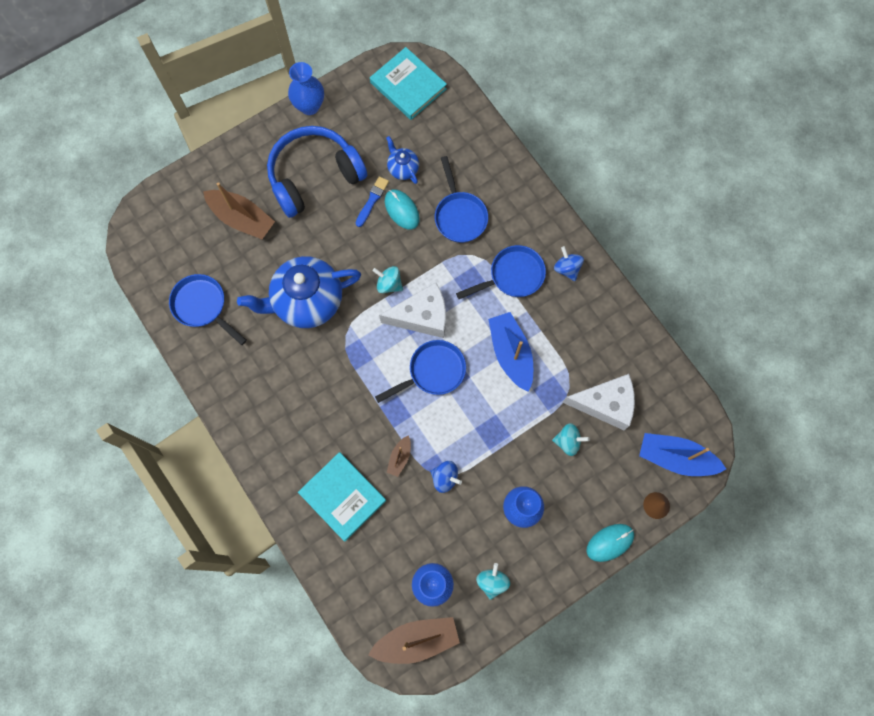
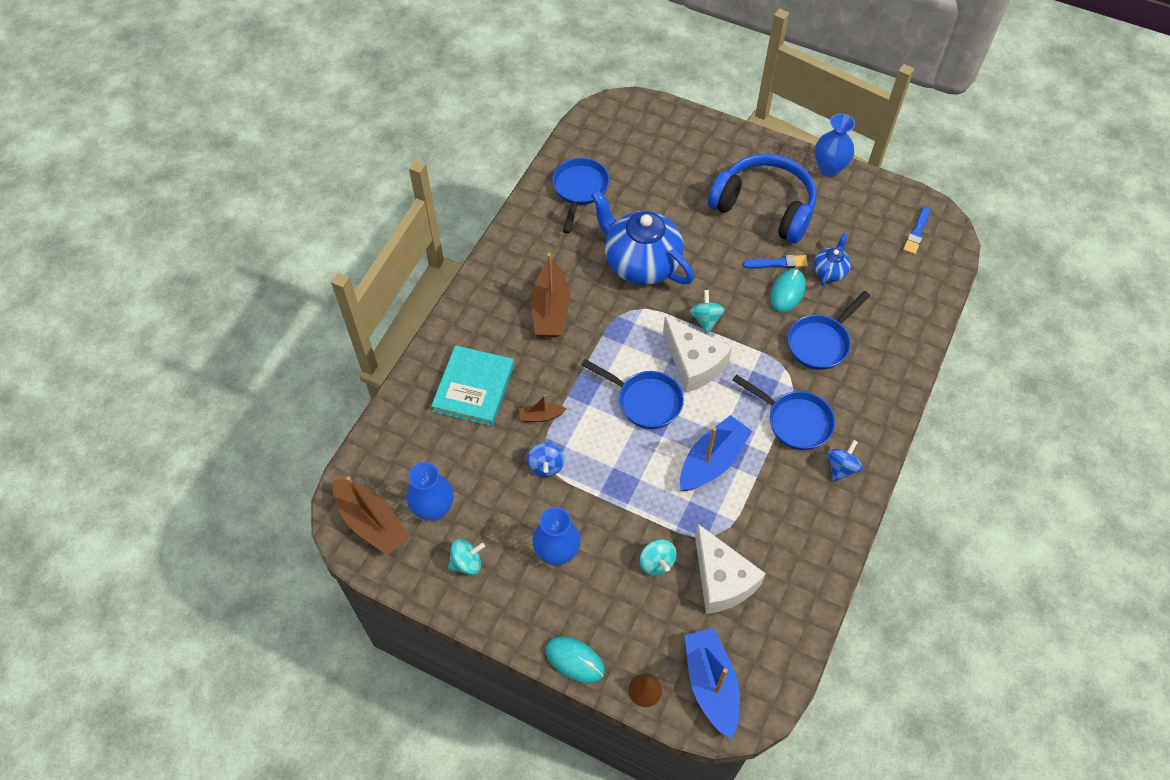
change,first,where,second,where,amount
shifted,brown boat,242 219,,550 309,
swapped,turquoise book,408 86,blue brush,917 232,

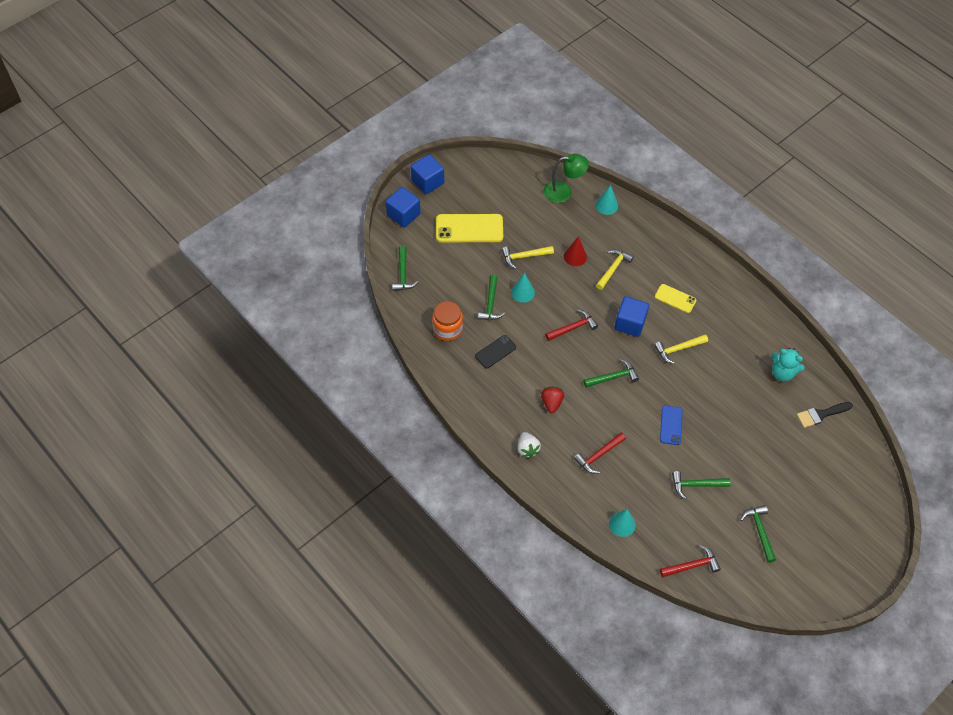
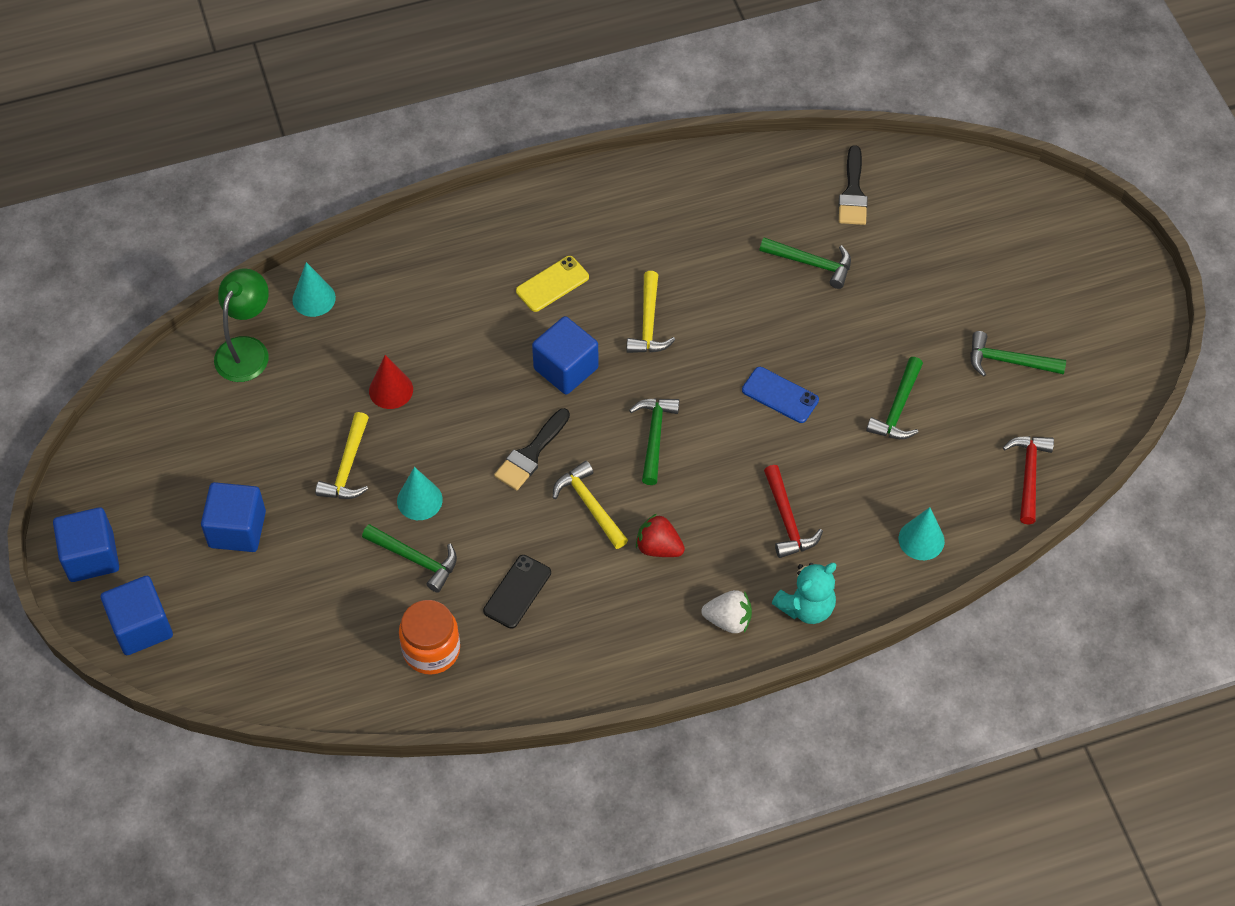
change,first,where,second,where,amount
swapped,yellow phone,469 228,blue cube,237 529,
rotated,black phone,495 352,,517 592,45 degrees clockwise
swapped,red hammer,573 327,black brush,531 454,
shifted,yellow hammer,613 268,,590 505,
shifted,green hammer,403 274,,811 263,
shifted,turquoise teddy bear,782 373,,806 607,

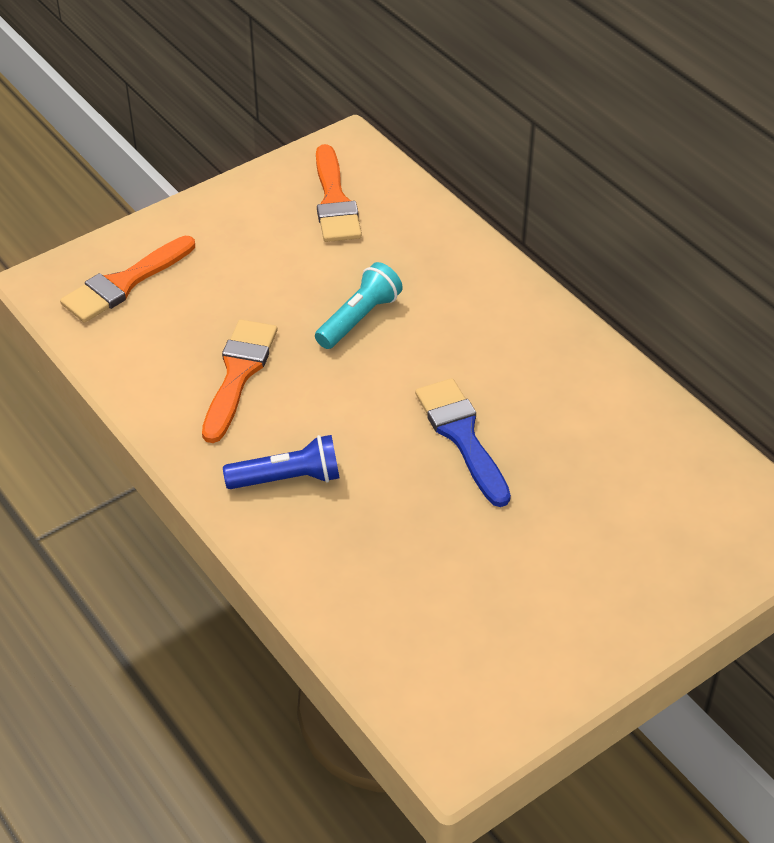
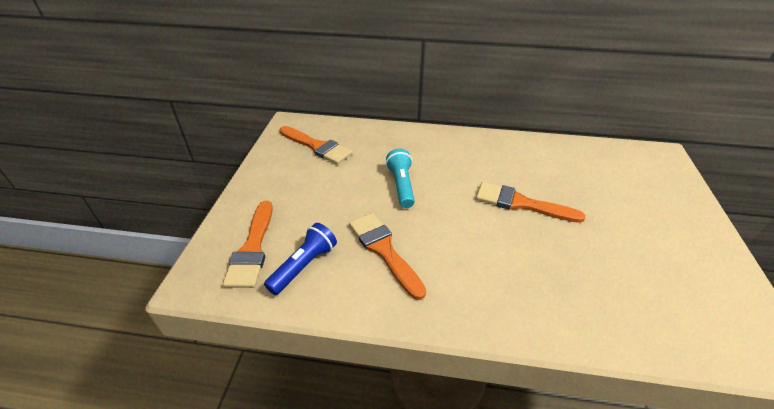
change,first,where,second,where,amount
shifted,blue flashlight,288 479,,304 266,
repainted,blue brush,461 436,orange brush,520 203,

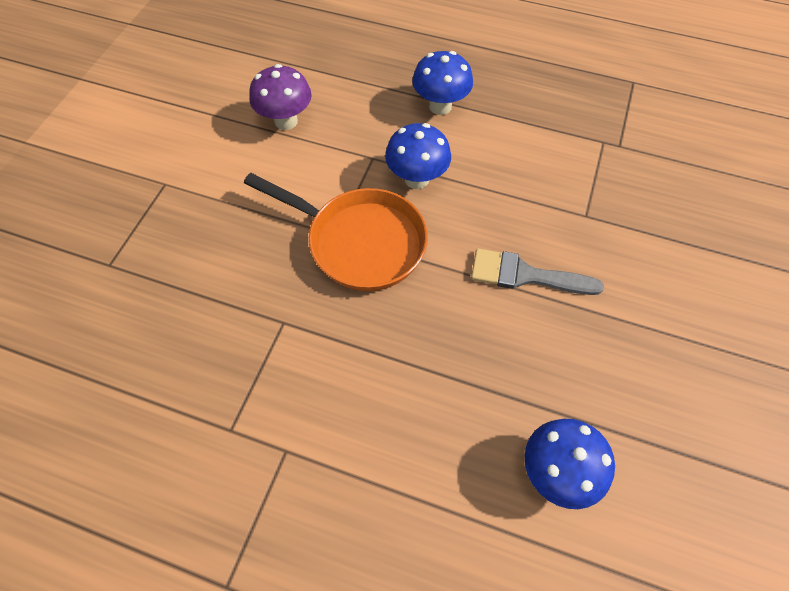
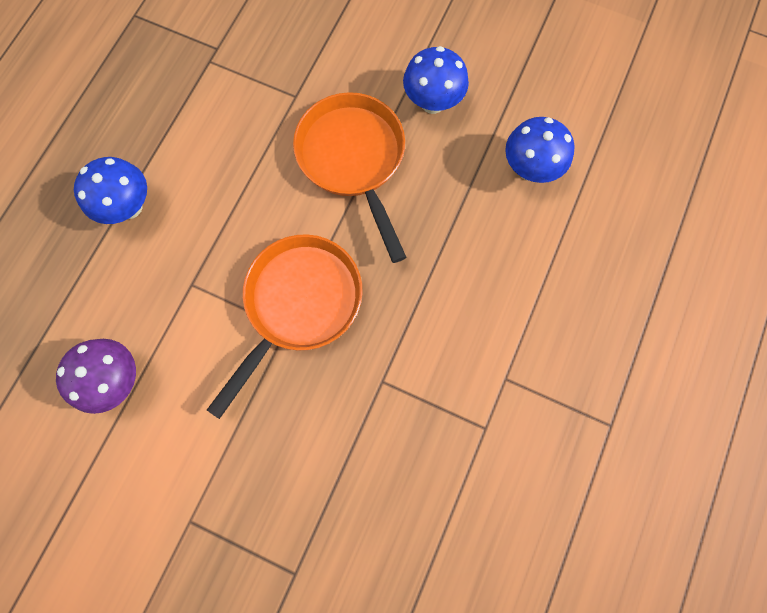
change,first,where,second,where,amount
swapped,grey brush,525 275,orange pan,353 159,
shifted,blue mushroom,416 179,,432 103,

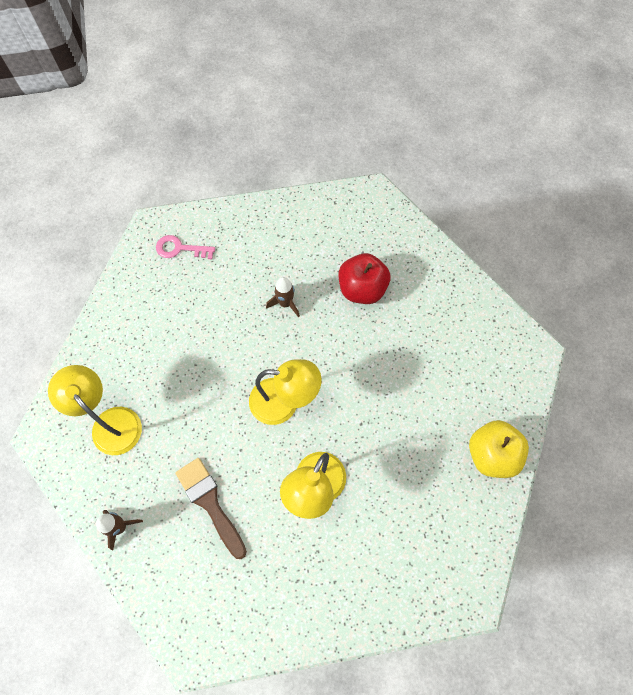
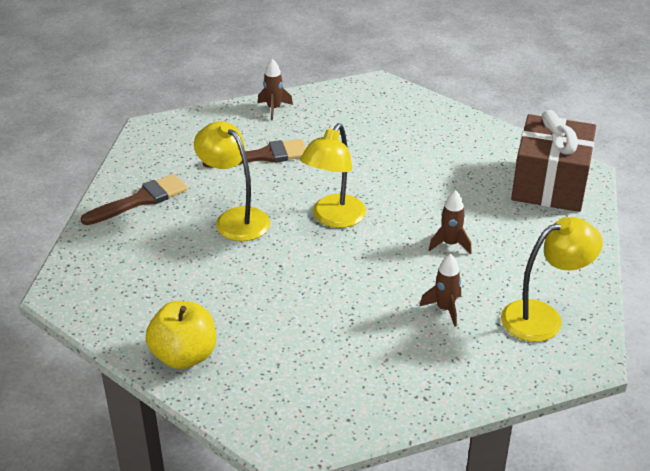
change,first,where,second,where,amount
new,,,brown brush,140 200,
swapped,red apple,362 289,brown rocket,445 309,
shifted,yellow lamp,110 422,,543 317,
swapped,pink key,180 248,brown gift,549 185,

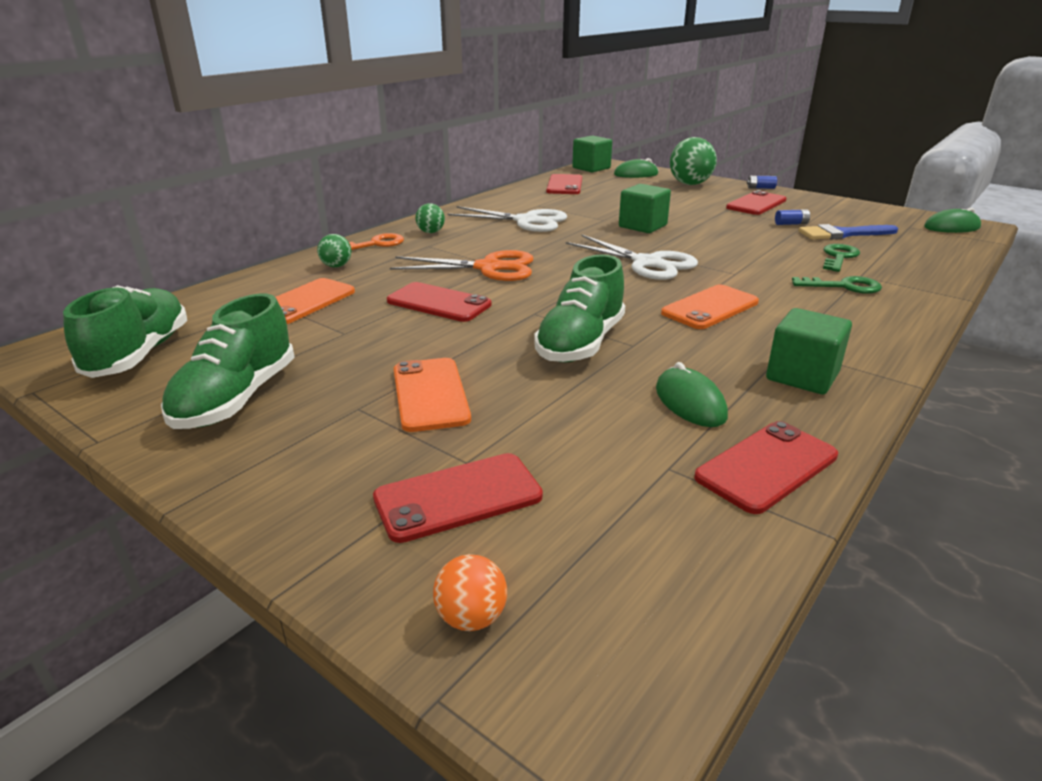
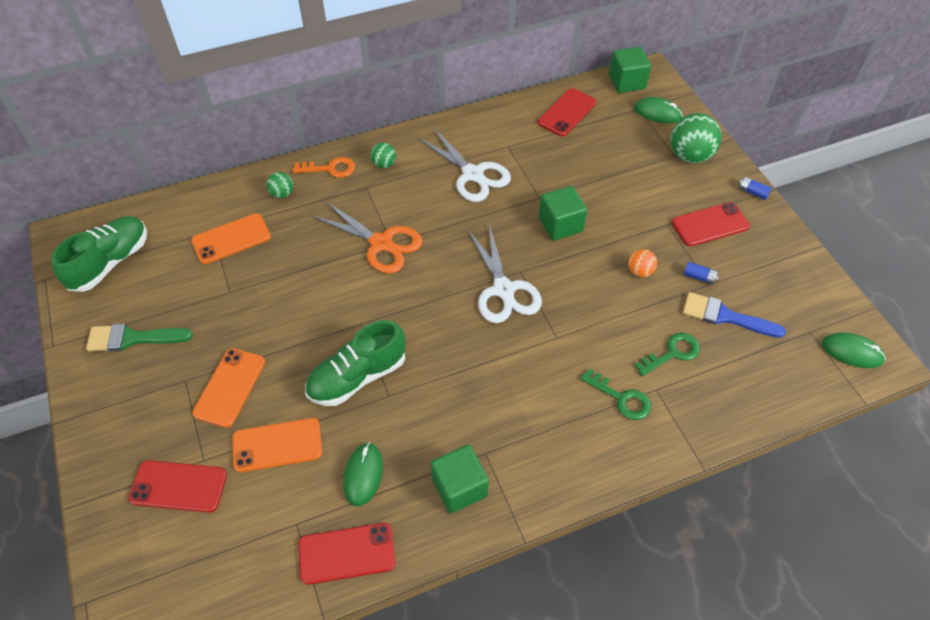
change,first,where,second,where,amount
swapped,green shoe,236 398,green brush,133 338,
shifted,orange phone,710 308,,277 445,
shifted,orange ball,471 617,,640 271,
gone,red phone,439 303,,,

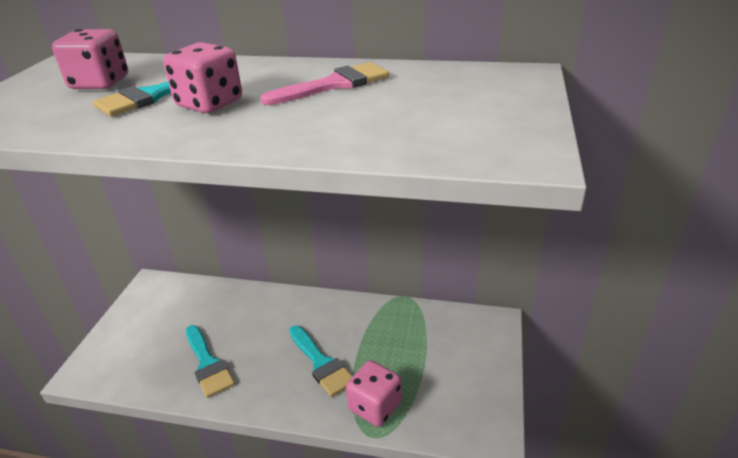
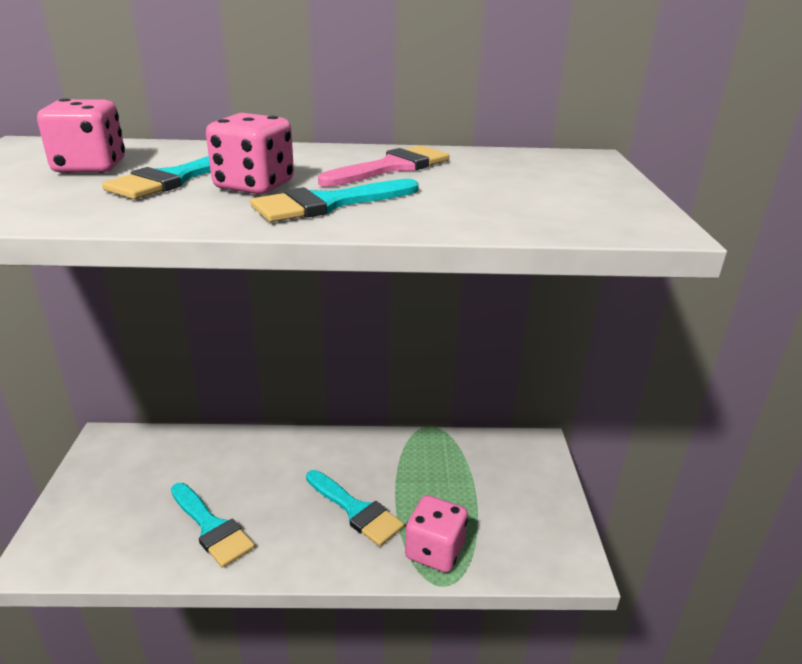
change,first,where,second,where,amount
new,,,turquoise brush,328 204,

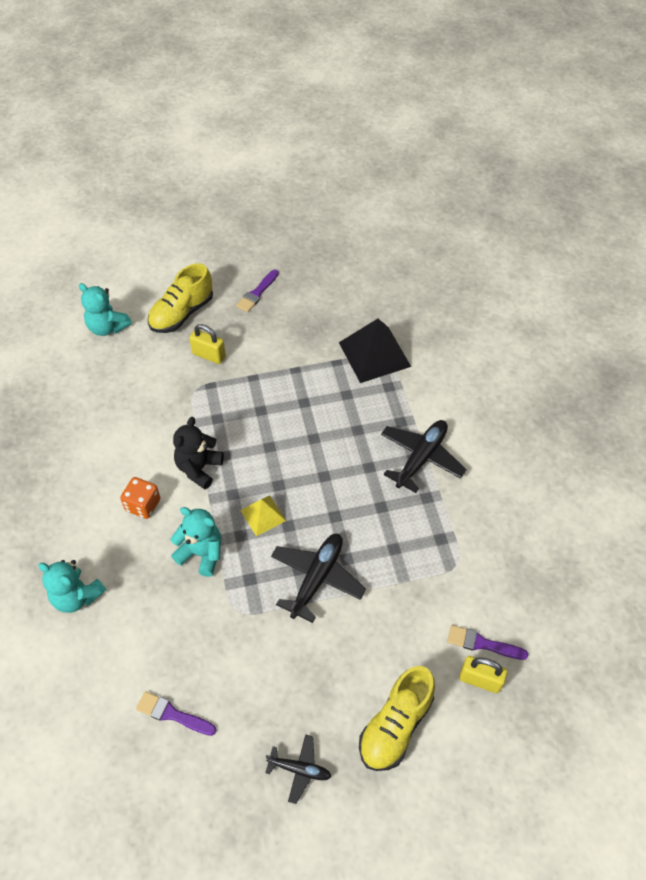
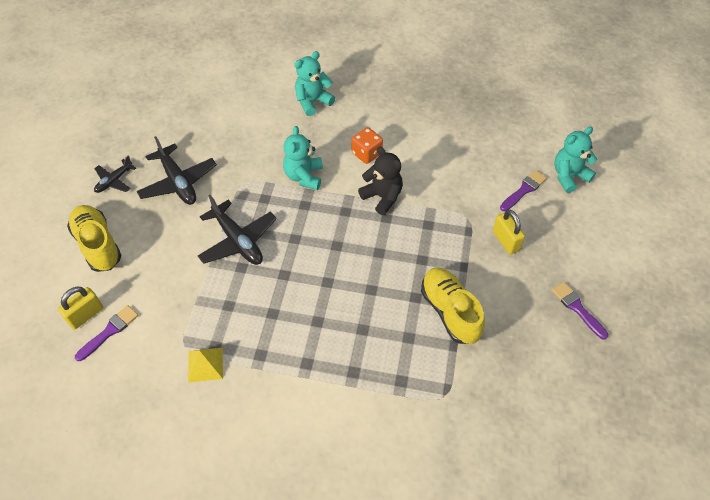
change,first,where,second,where,amount
shifted,black plane,421 458,,178 182,
shifted,yellow pyramid,263 515,,205 364,
rotated,turquoise teddy bear,201 553,,304 176,135 degrees clockwise
shifted,yellow shoe,182 313,,450 311,
rotated,yellow padlock,209 355,,505 241,75 degrees counterclockwise
shifted,purple brush,172 714,,524 190,
gone,black pyramid,374 354,,,

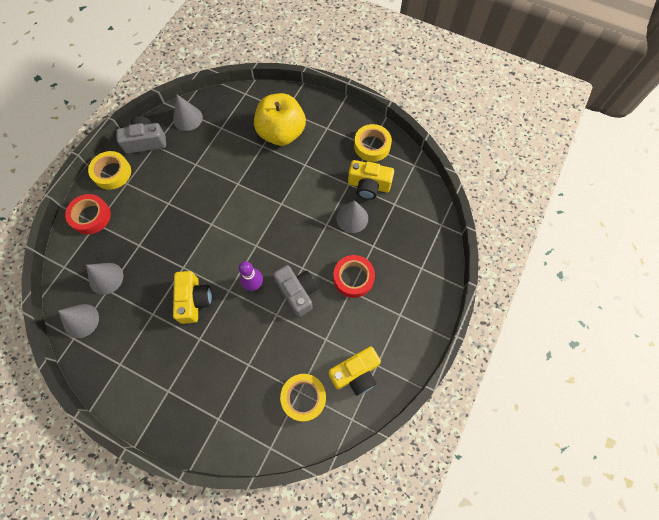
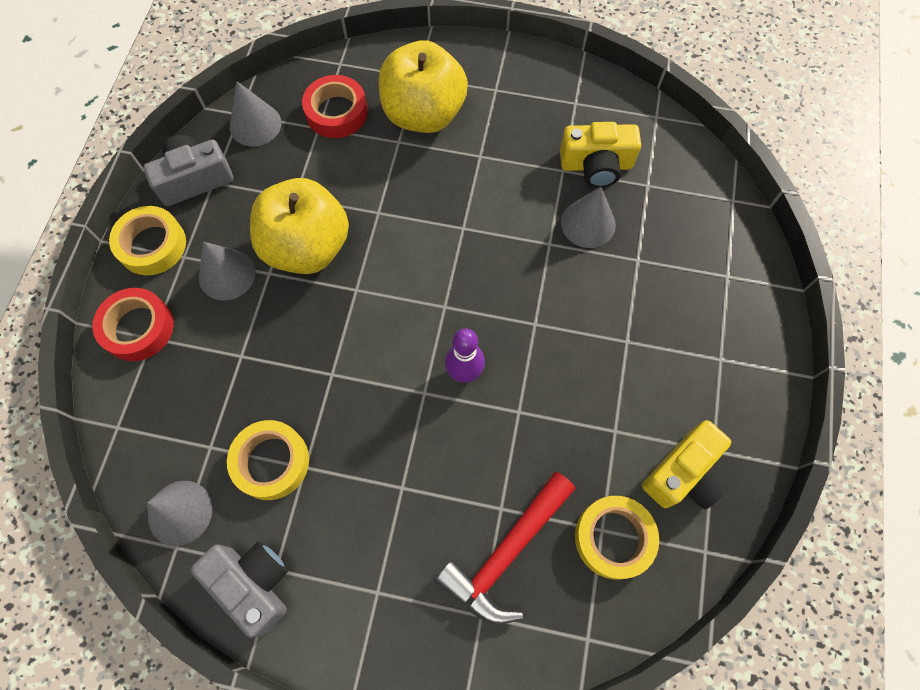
change,first,where,second,where,amount
shifted,grey camera,297 292,,253 584,
shifted,grey cone,106 278,,227 274,
shifted,yellow tape,372 146,,271 462,
new,,,yellow apple,307 247,
shifted,red tape,353 278,,336 112,
new,,,red hammer,506 553,
gone,yellow camera,194 300,,,

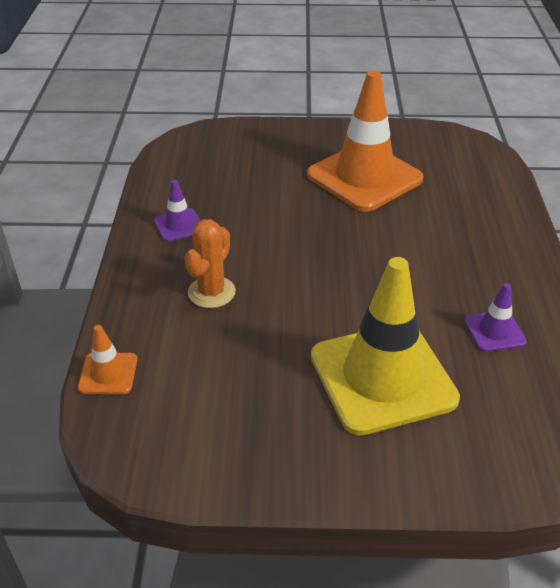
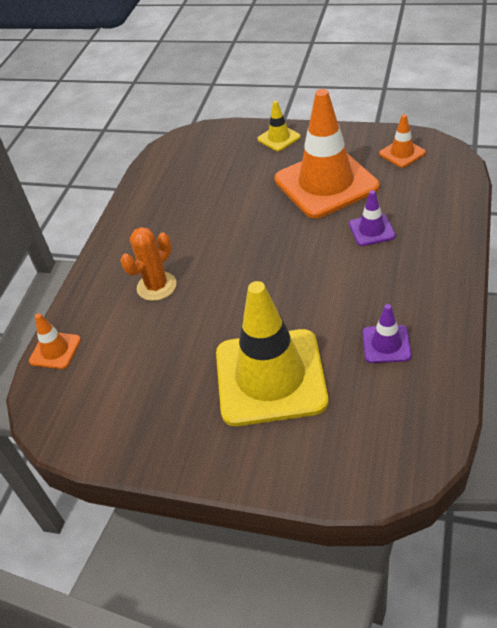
change,first,where,second,where,amount
new,,,yellow traffic cone,279 138,
shifted,purple traffic cone,179 225,,371 230,
new,,,orange traffic cone,402 153,

